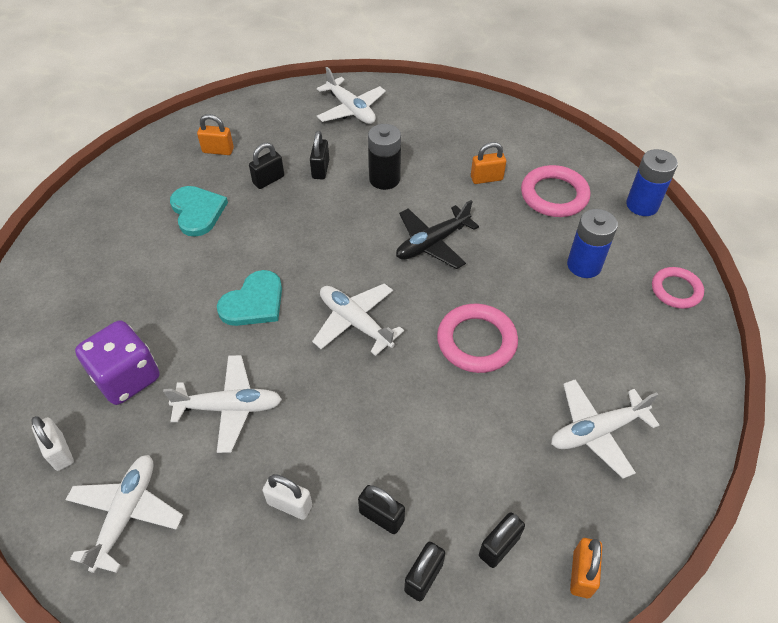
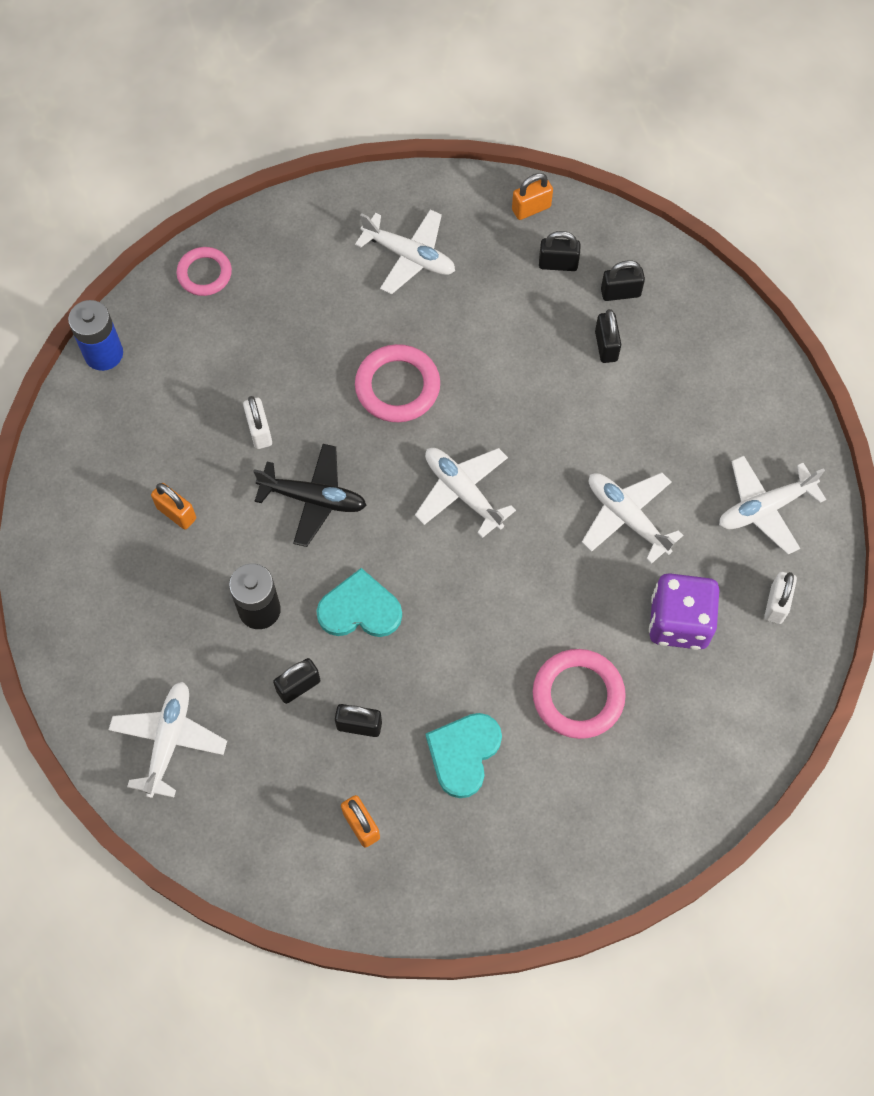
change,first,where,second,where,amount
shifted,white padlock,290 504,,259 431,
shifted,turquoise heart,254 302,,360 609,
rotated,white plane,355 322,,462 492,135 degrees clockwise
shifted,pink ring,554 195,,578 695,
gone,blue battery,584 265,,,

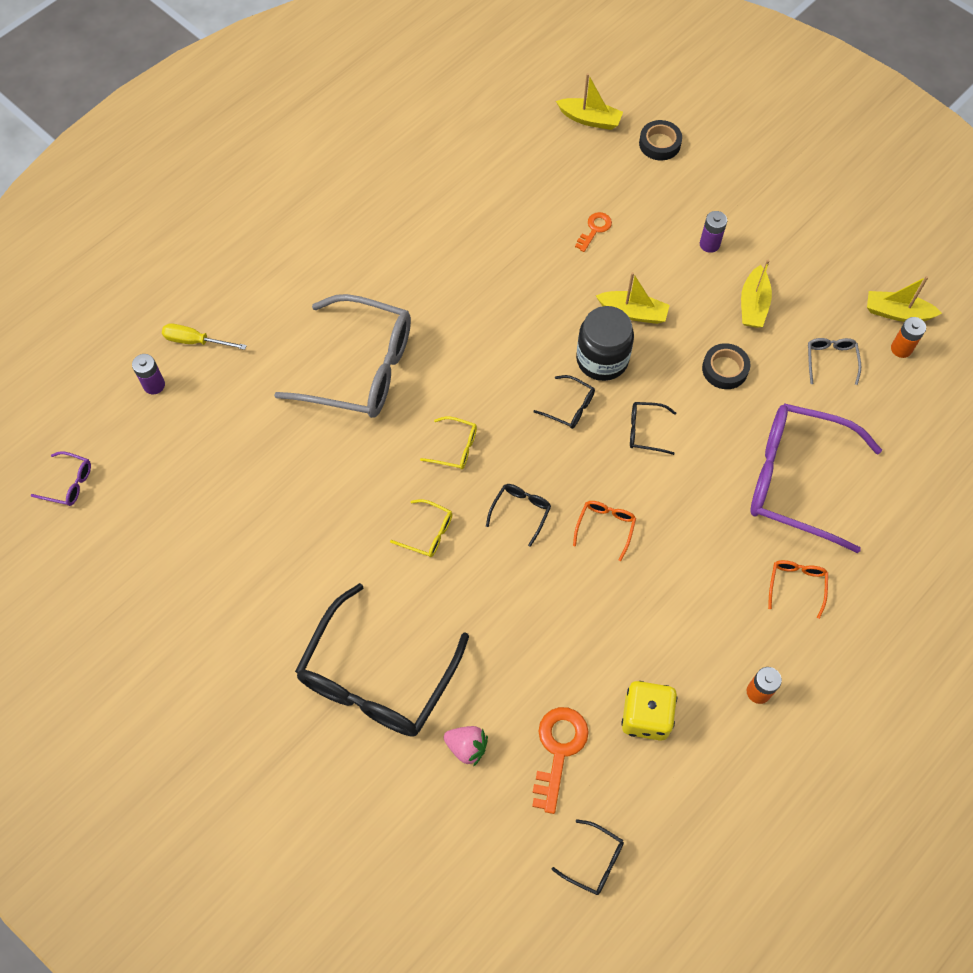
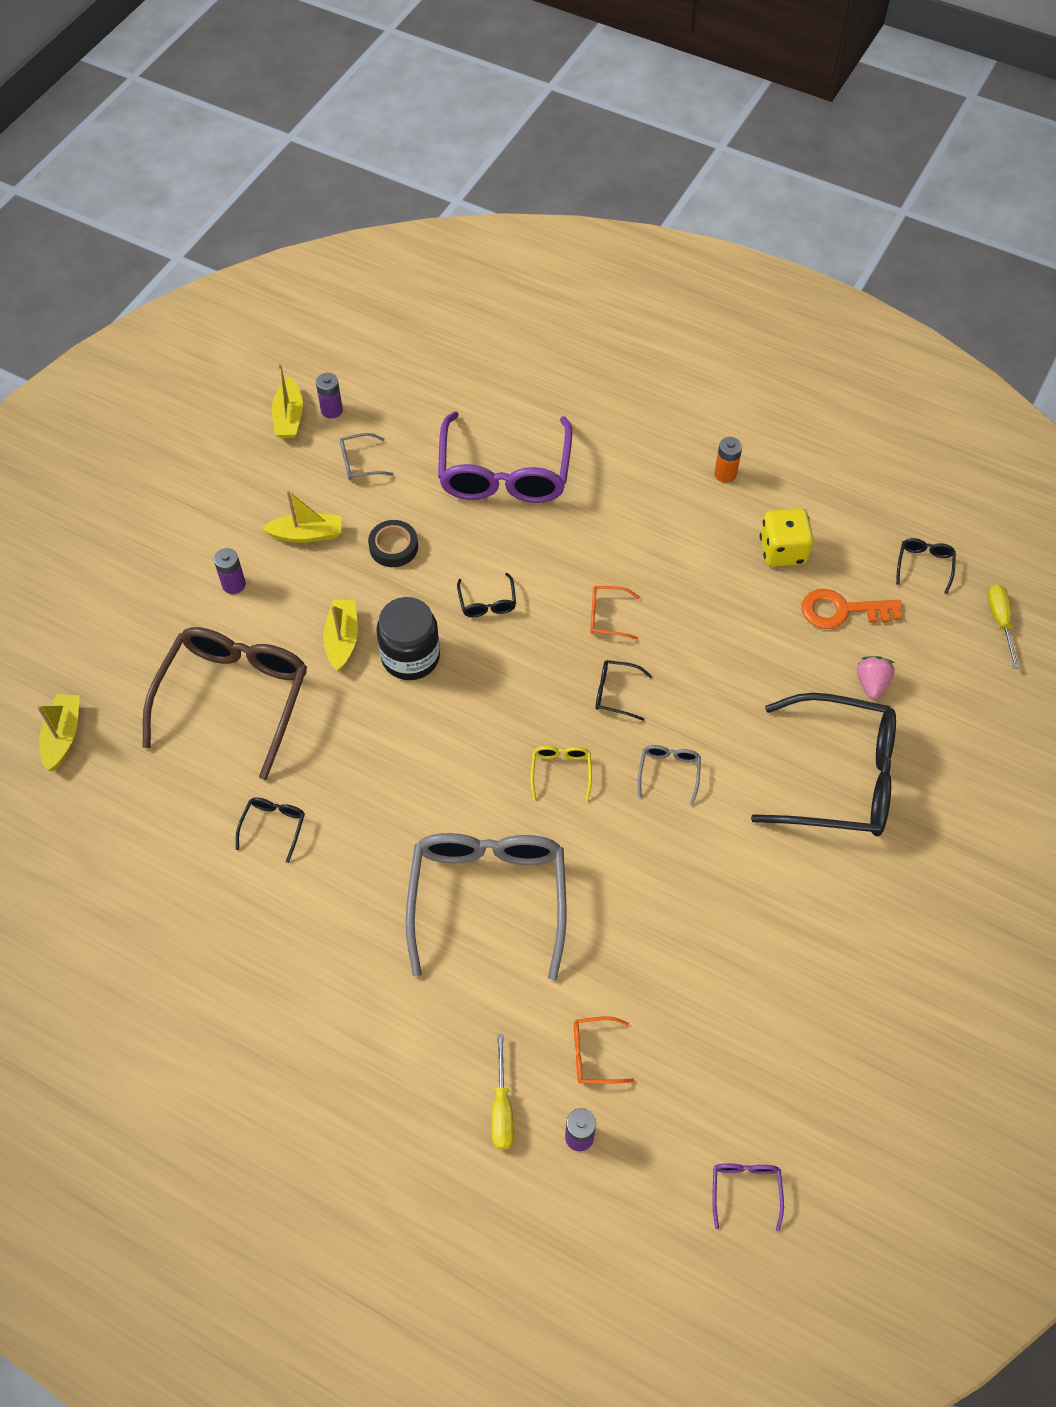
change,first,where,second,where,amount
swapped,orange key,594 229,brown glasses,234 698,
shifted,black glasses,570 407,,273 826,
repainted,orange battery,901 349,purple battery,331 410,
shifted,orange glasses,796 585,,594 1054,
repainted,yellow glasses,428 533,grey glasses,669 772,
new,,,yellow screwdriver,1000 622,
gone,black tape,659 144,,,

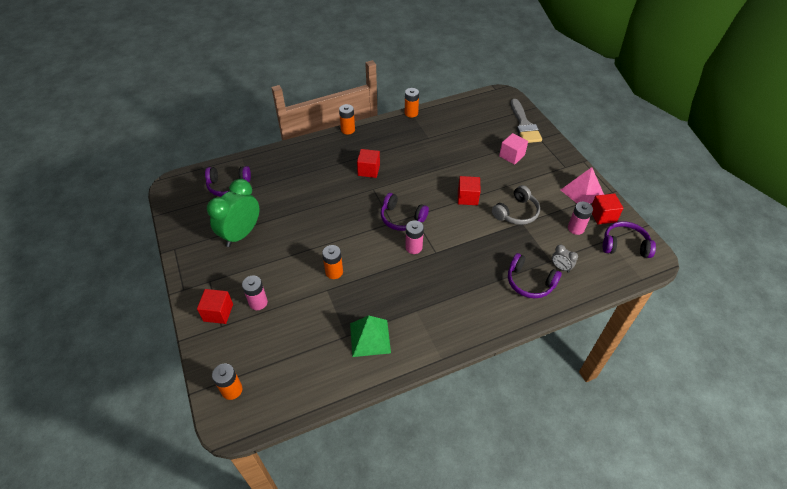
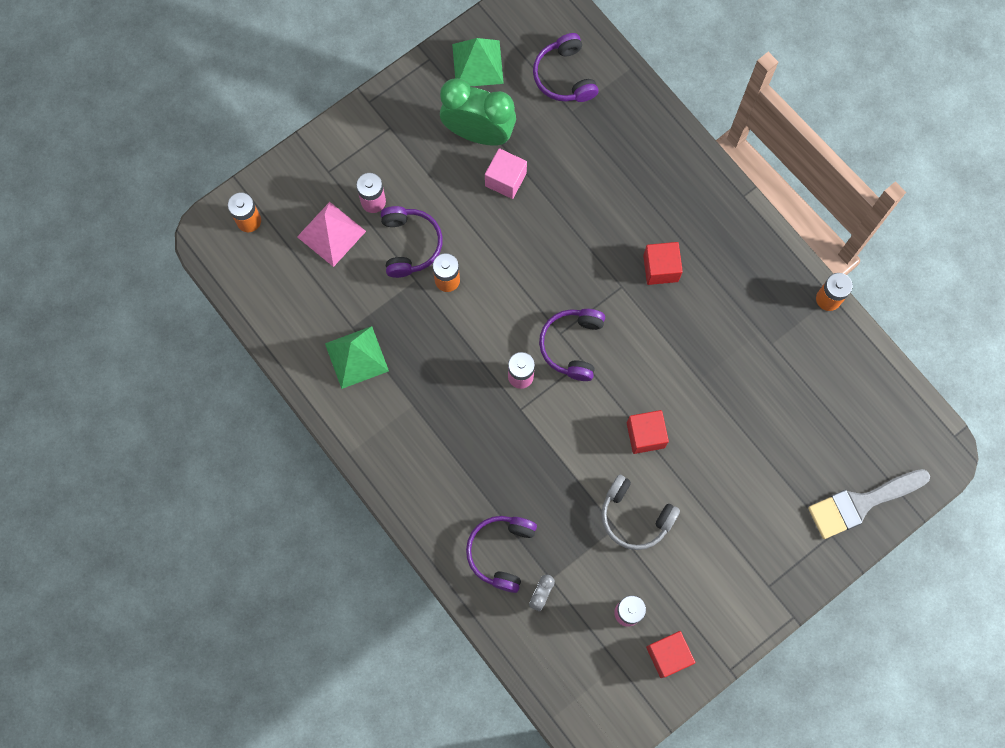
change,first,where,second,where,amount
shifted,pink pyramid,582 192,,331 234,
shifted,purple headphones,624 245,,409 244,
new,,,green pyramid,477 63,
shifted,pink cube,511 156,,505 179,
gone,red cube,218 312,,,
gone,orange battery,348 130,,,

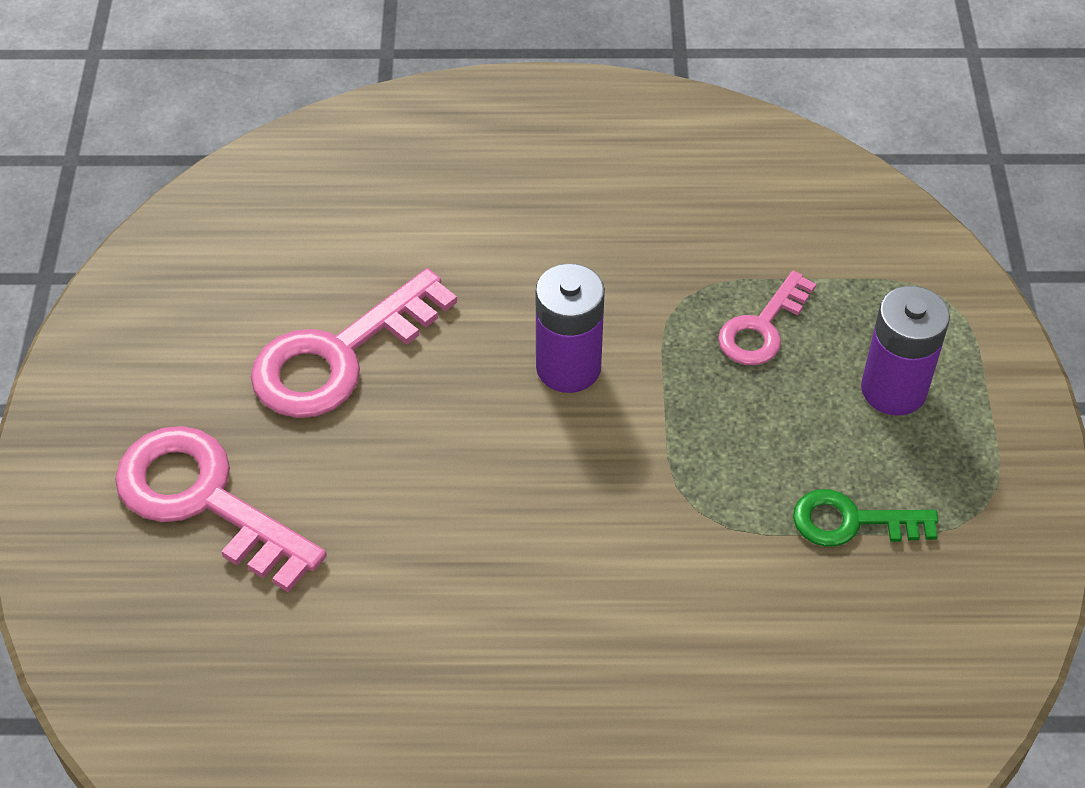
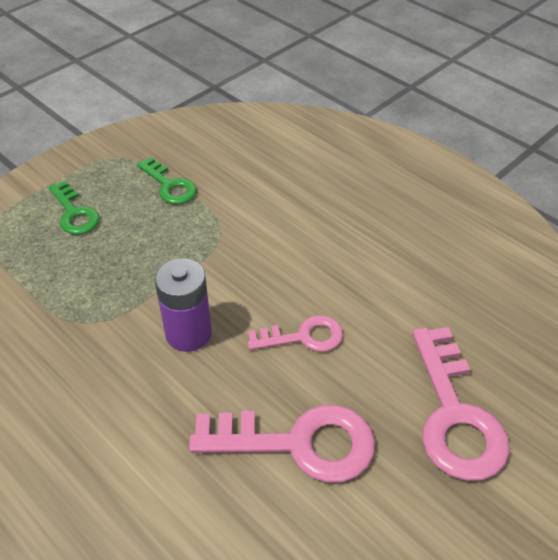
change,first,where,second,where,amount
swapped,purple battery,893 389,green key,74 213,
shifted,pink key,762 327,,303 337,

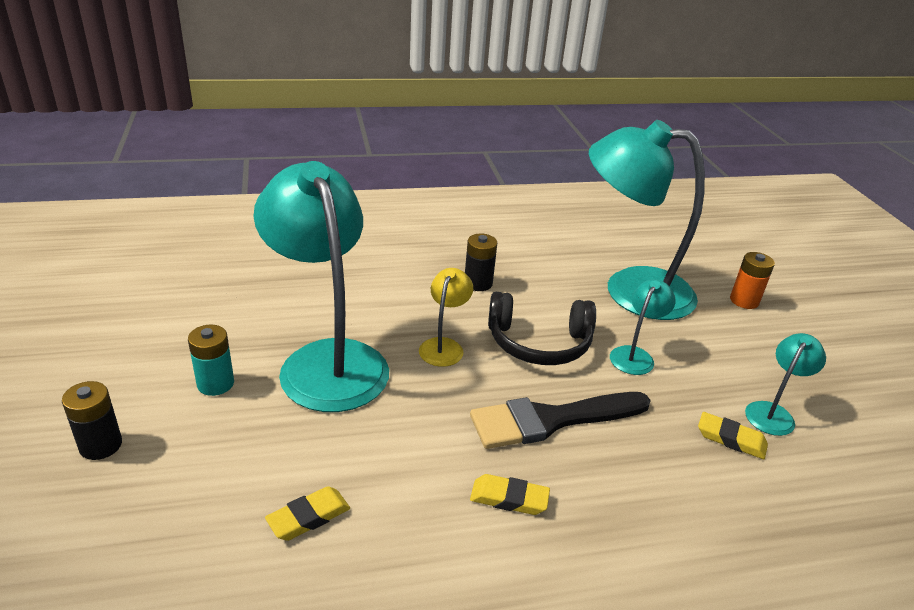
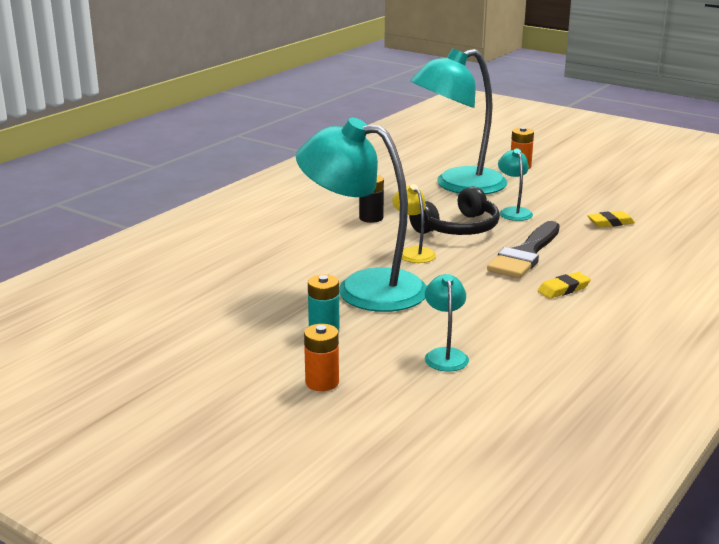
change,first,where,second,where,amount
repainted,black battery,101 445,orange battery,322 382,
shifted,turquoise lamp,773 413,,445 355,
gone,yellow eraser,308 517,,,

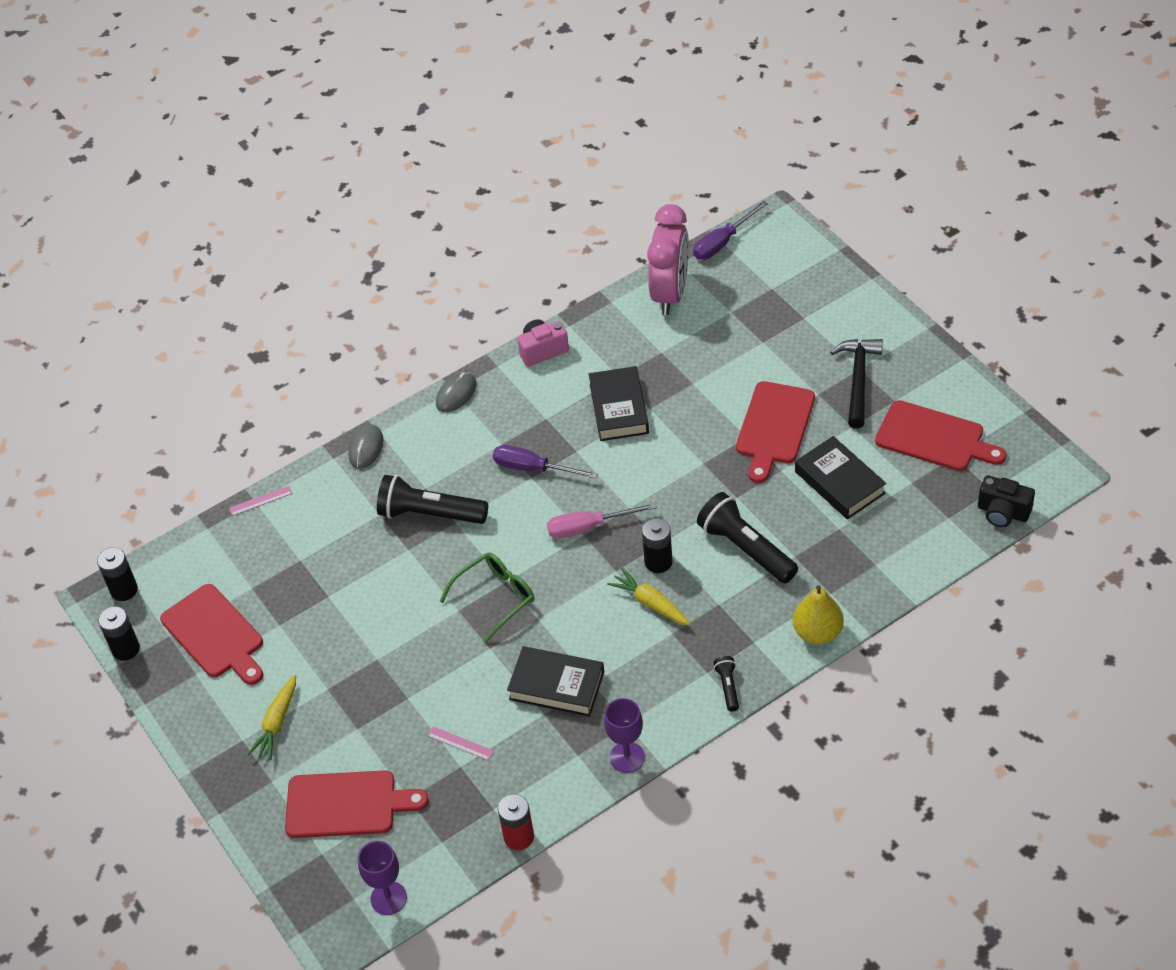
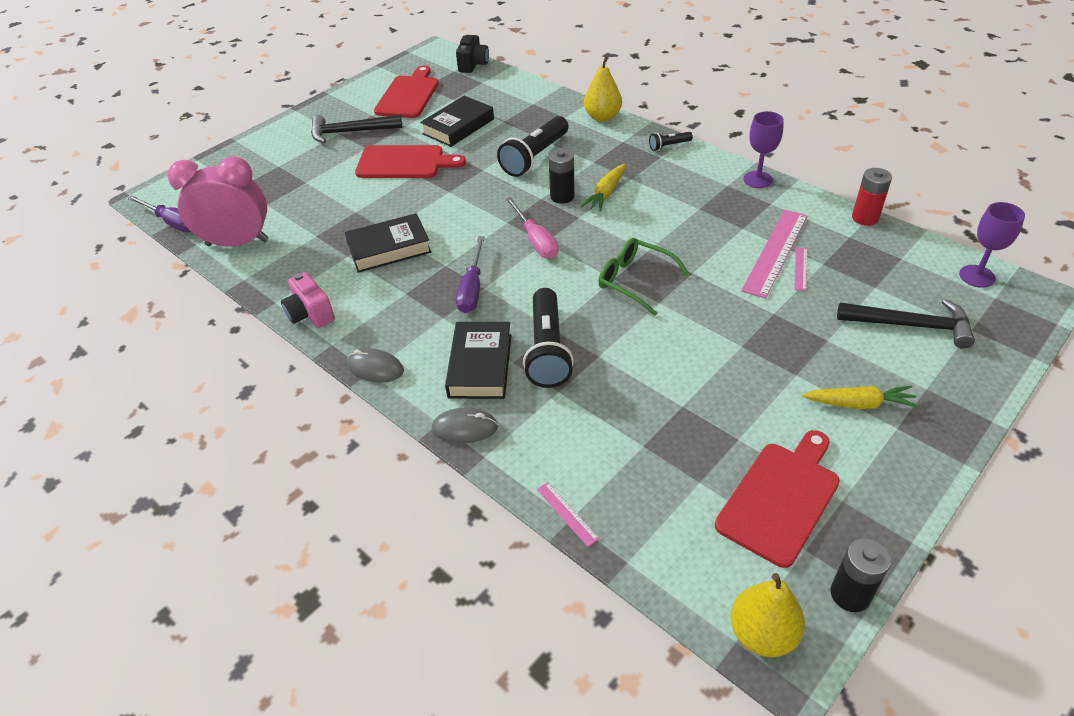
change,first,where,second,where,amount
shifted,black book,556 685,,480 365,
swapped,black battery,124 590,yellow pear,762 633,
new,,,pink ruler,776 252,
swapped,red cutting board,346 804,black hammer,911 325,

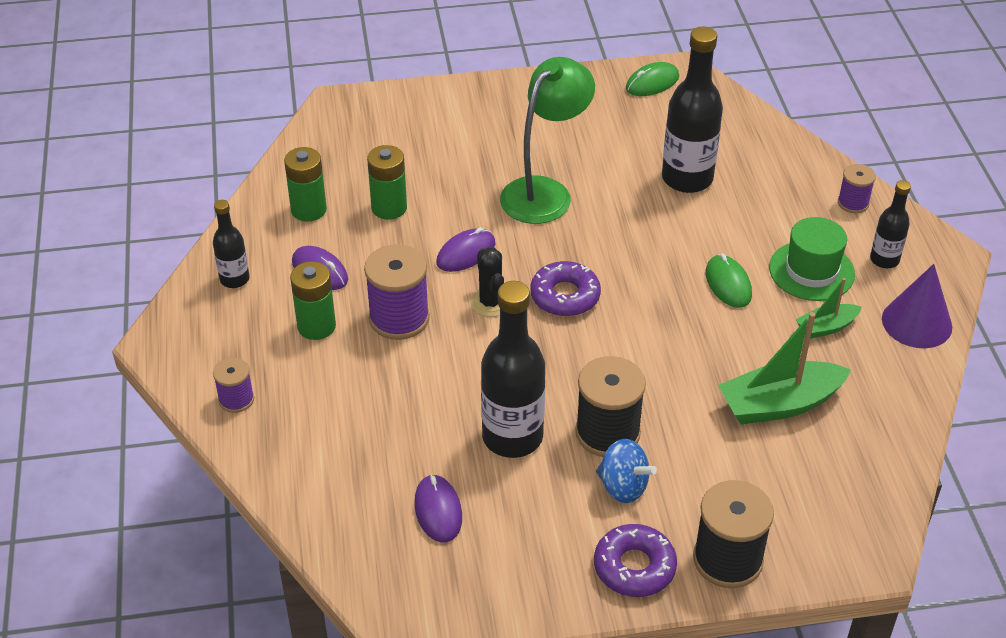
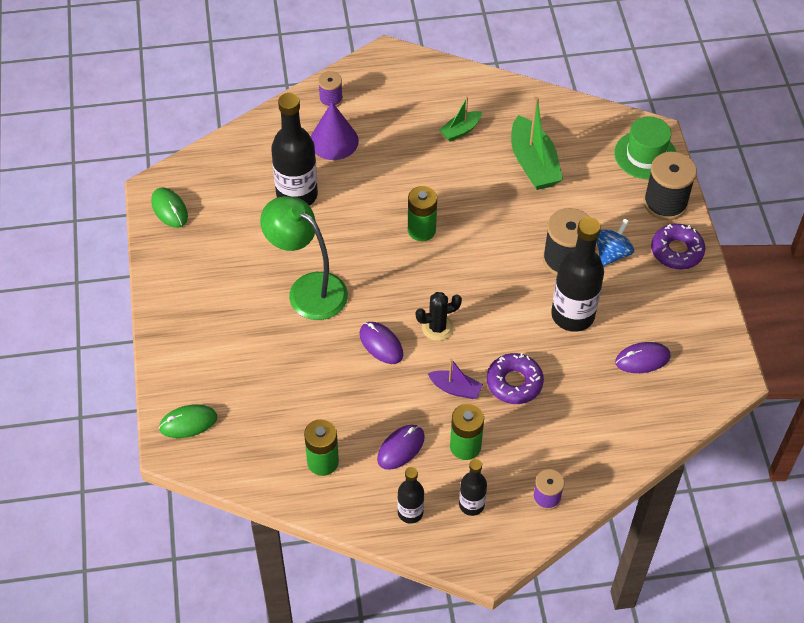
change,first,where,second,where,amount
shifted,green mouse,728 284,,188 423,
shifted,purple cone,916 322,,334 141,
shifted,green battery,389 208,,421 230,
swapped,purple spool,399 318,purple boat,455 389,
rotated,green boat,826 327,,460 130,75 degrees clockwise
shifted,black bottle,884 260,,471 505,
shifted,purple donut,565 296,,514 383,
shifted,green hat,811 271,,645 155,

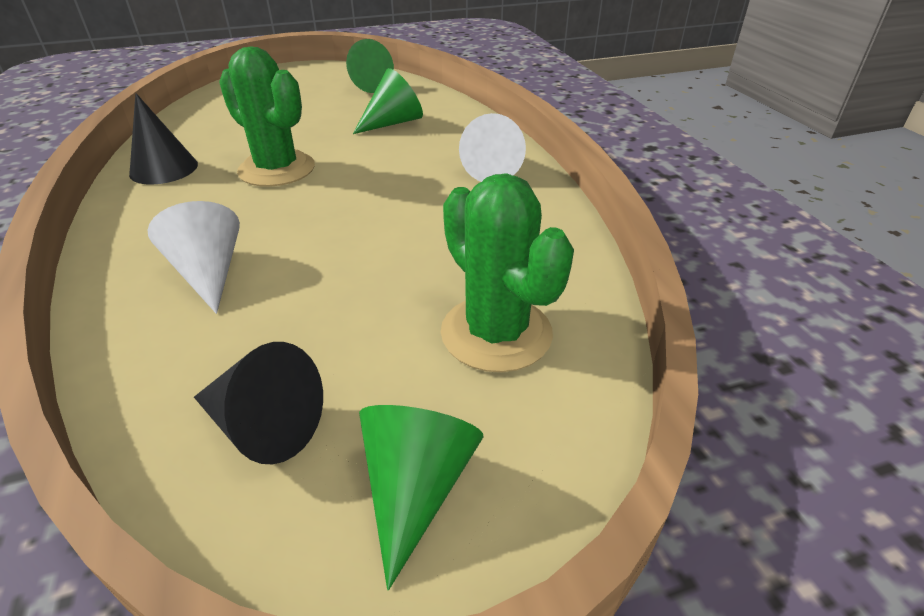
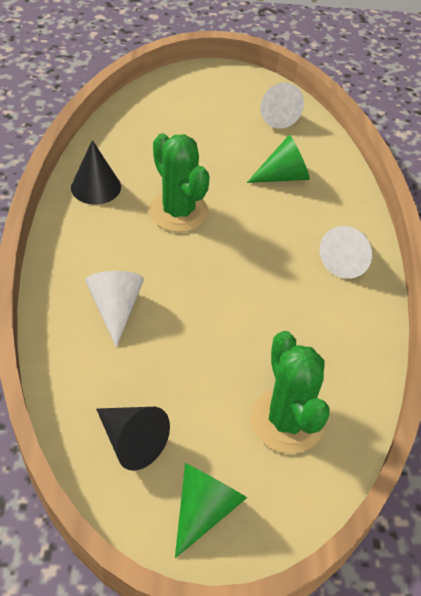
change,first,where,second,where,amount
repainted,green cone,367 85,white cone,275 115,

